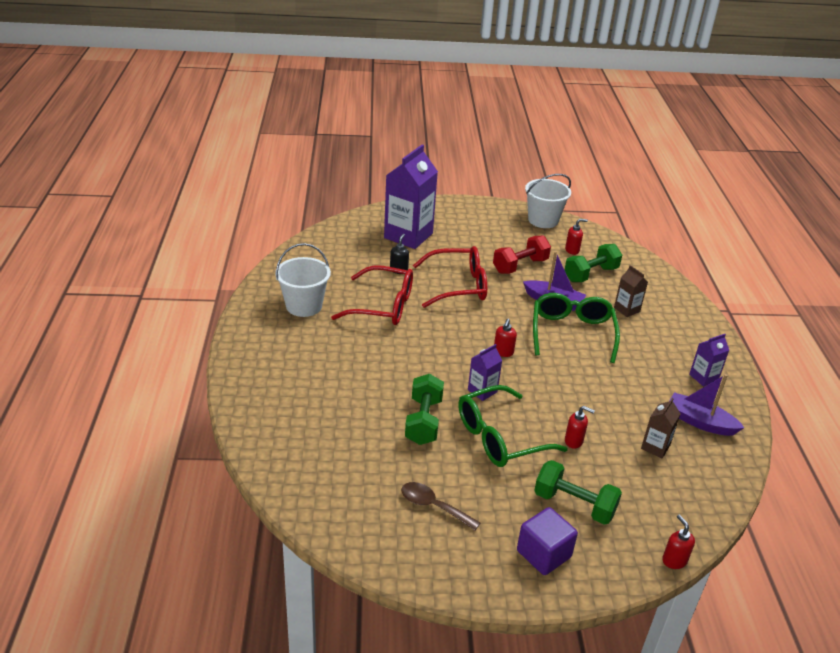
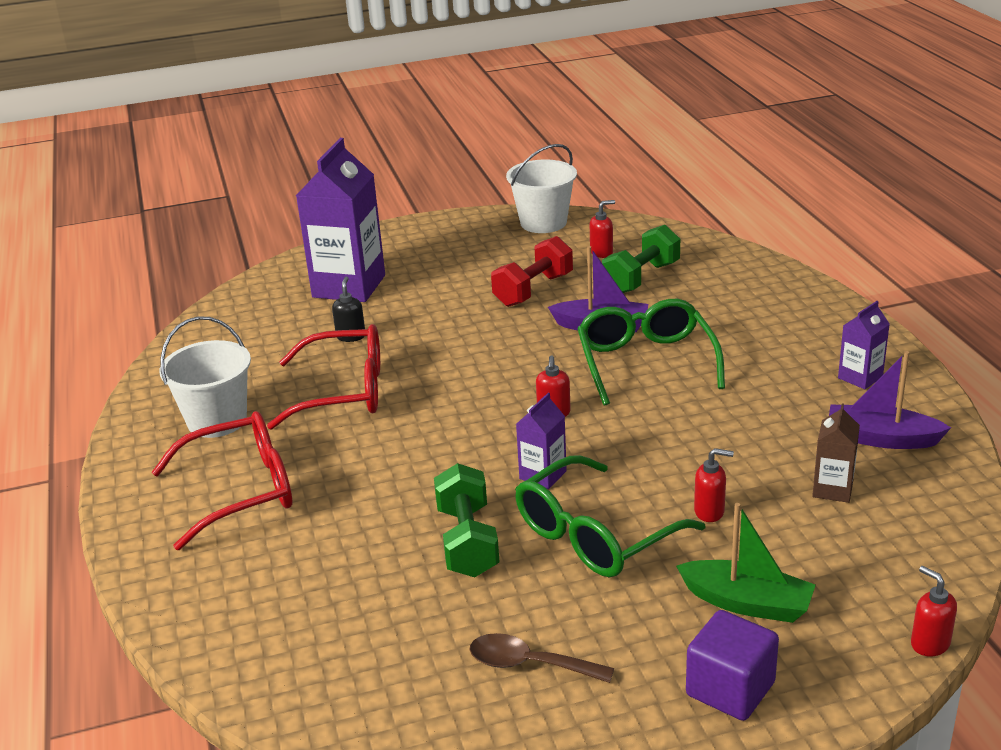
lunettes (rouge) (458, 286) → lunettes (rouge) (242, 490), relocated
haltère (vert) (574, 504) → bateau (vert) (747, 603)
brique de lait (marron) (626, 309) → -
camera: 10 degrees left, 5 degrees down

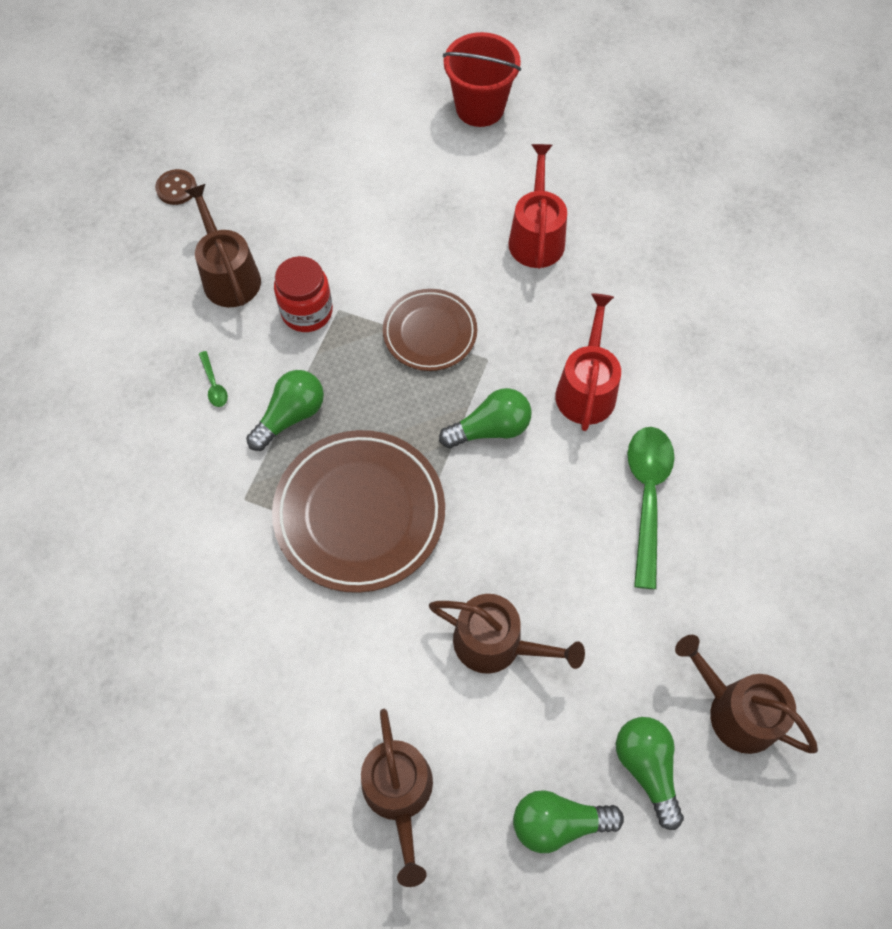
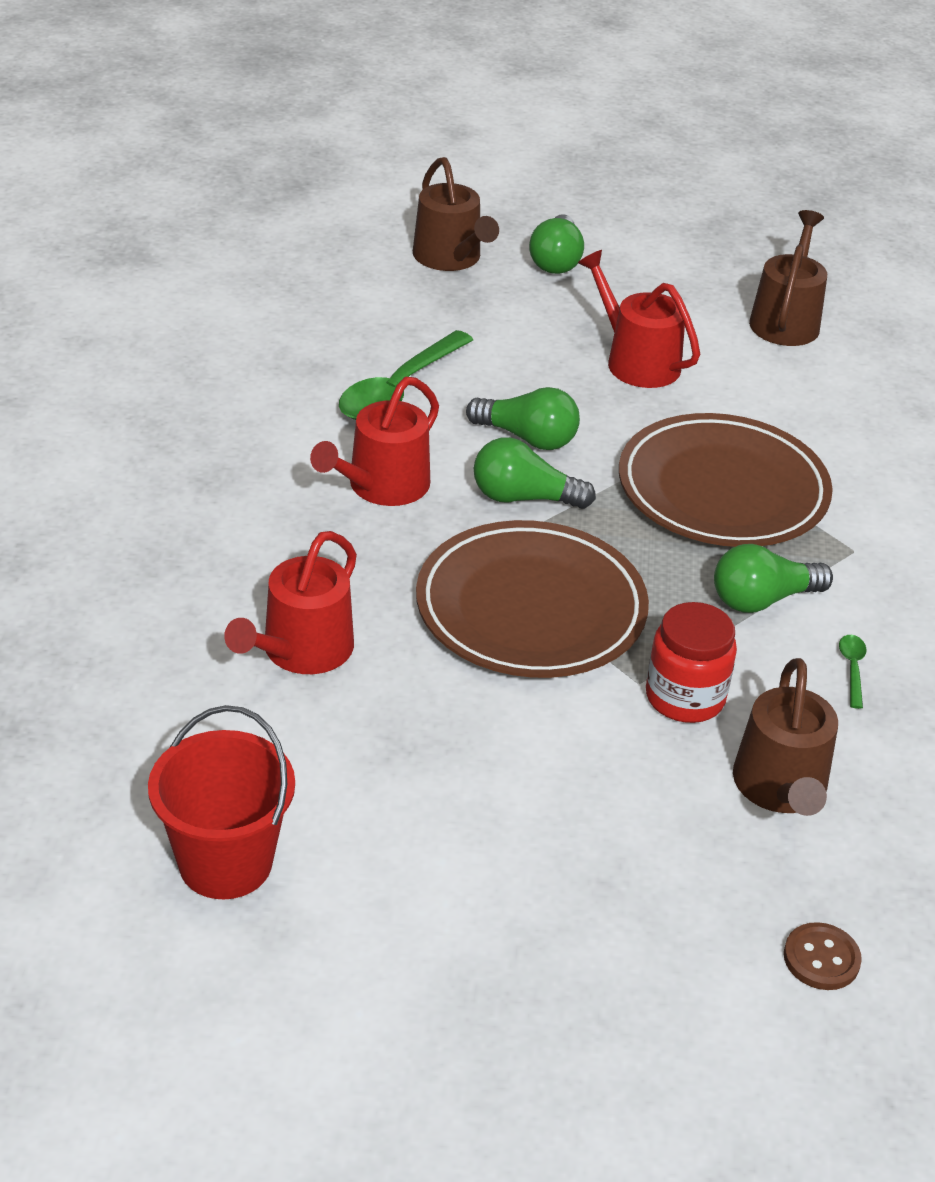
assiette (marron) (430, 333) → assiette (marron) (530, 609), x1.67
arrosoir (marron) (496, 643) → arrosoir (rouge) (636, 361)
ampoule (vert) (558, 822) → ampoule (vert) (527, 438), relocated
camera: 155 degrees left, 25 degrees down

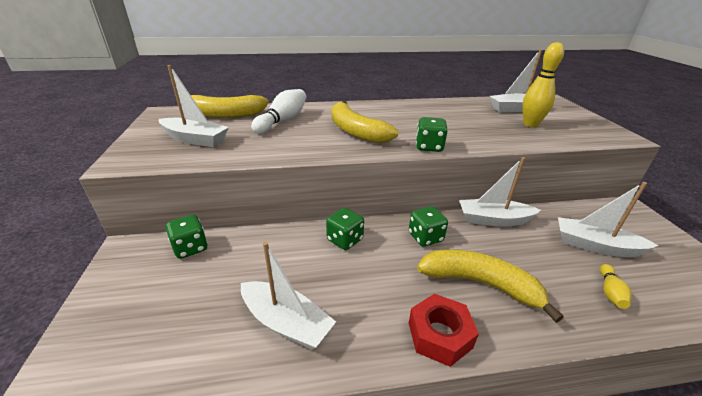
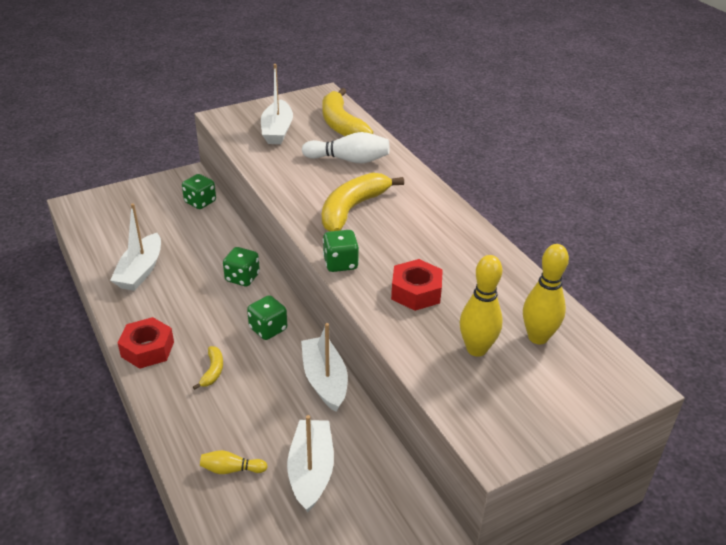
banane (jaune) (480, 283) → banane (jaune) (213, 371), x0.46
bateau (blanc) (516, 109) → quille (jaune) (538, 337)
- → écrou (rouge) (416, 292)
camera: 70 degrees right, 5 degrees up

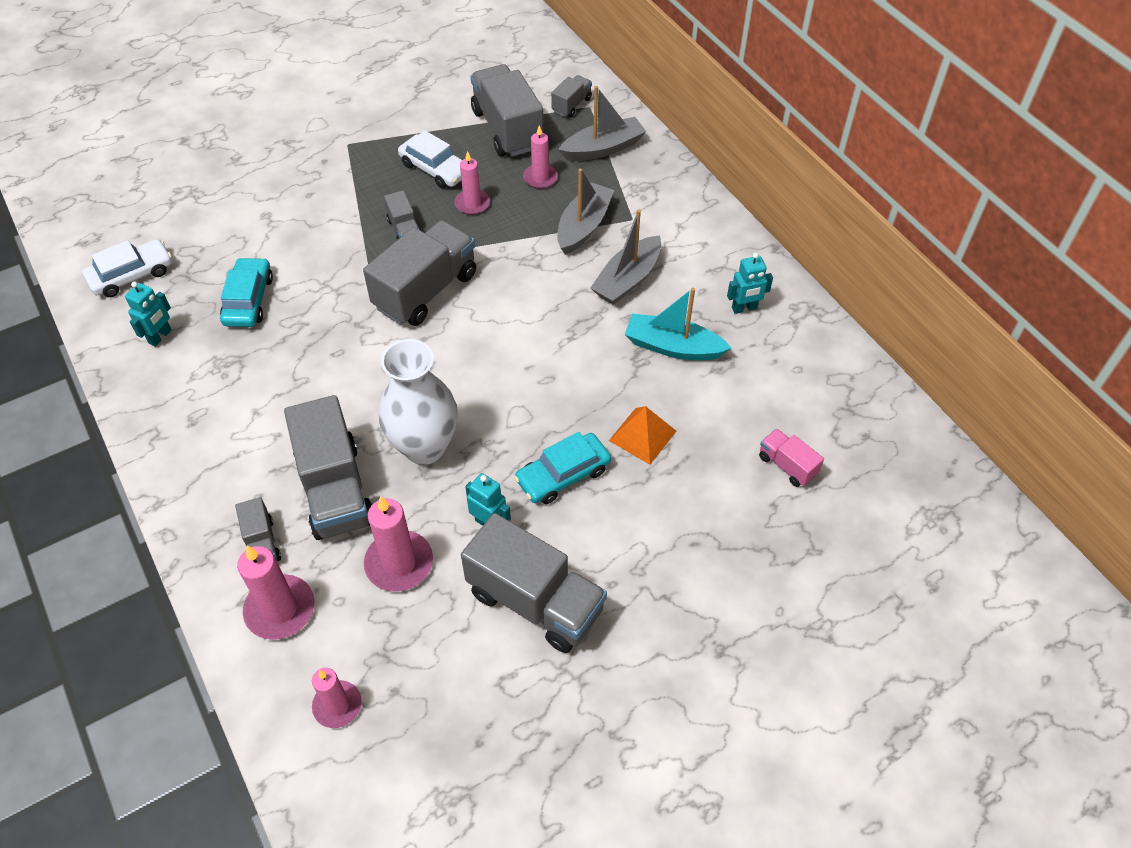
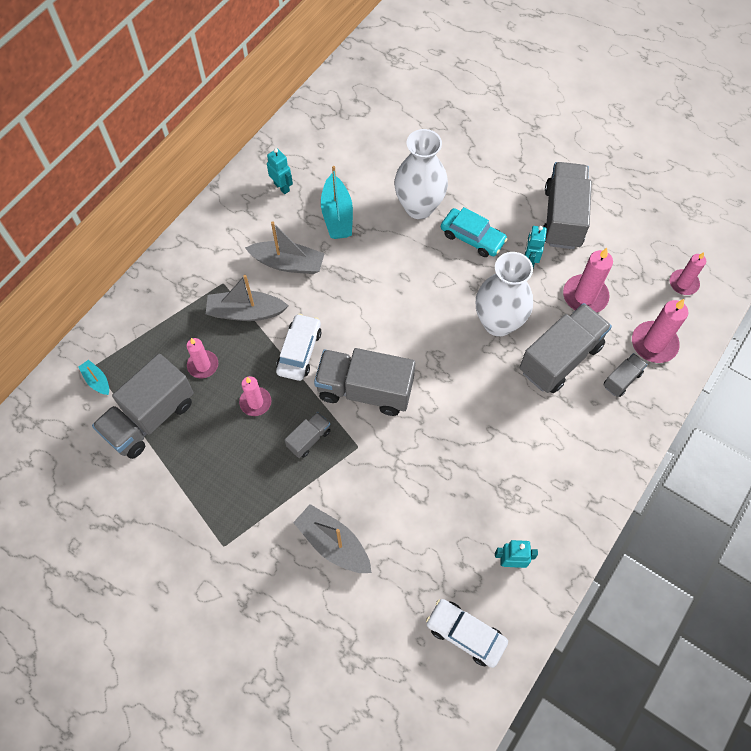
voiture (turquoise) (248, 300) → -
voiture (blanc) (435, 169) → voiture (blanc) (299, 351), relocated
camion (gris) (571, 105) → bateau (turquoise) (97, 380)
bateau (gris) (603, 148) → bateau (gris) (333, 544), relocated
pyramide (orange) (642, 435) → vase (blanc) (419, 207)
camion (rose) (787, 465) → -
camera: 115 degrees left, 10 degrees up

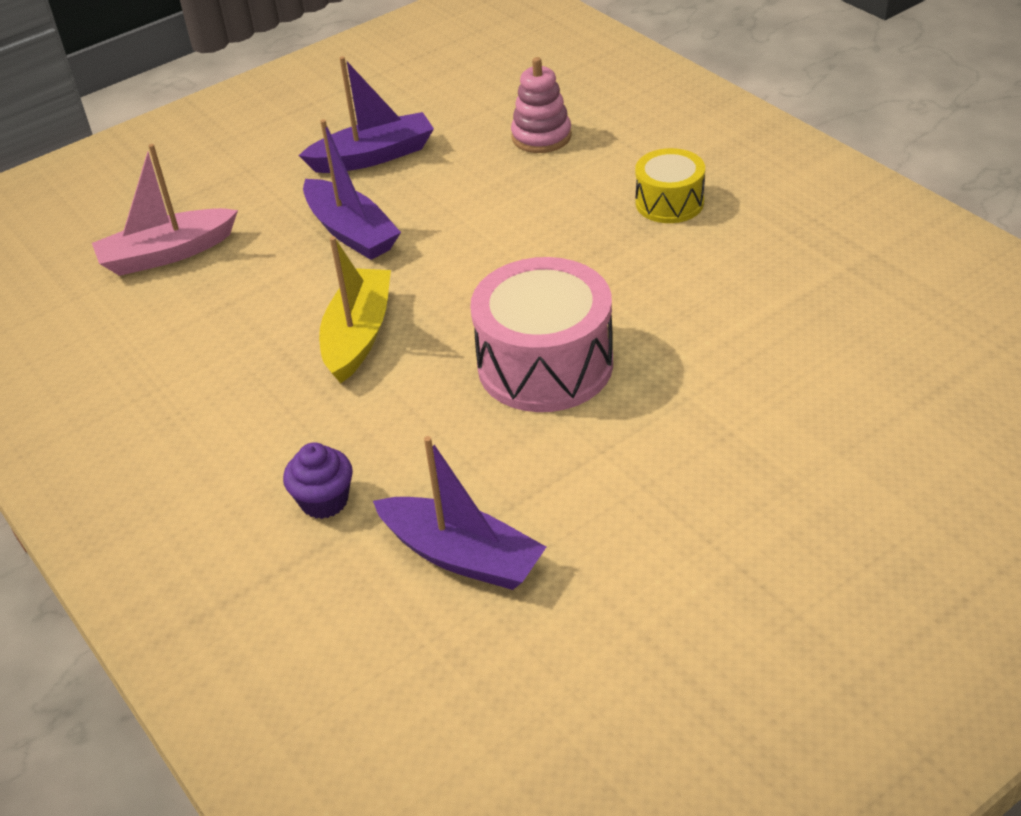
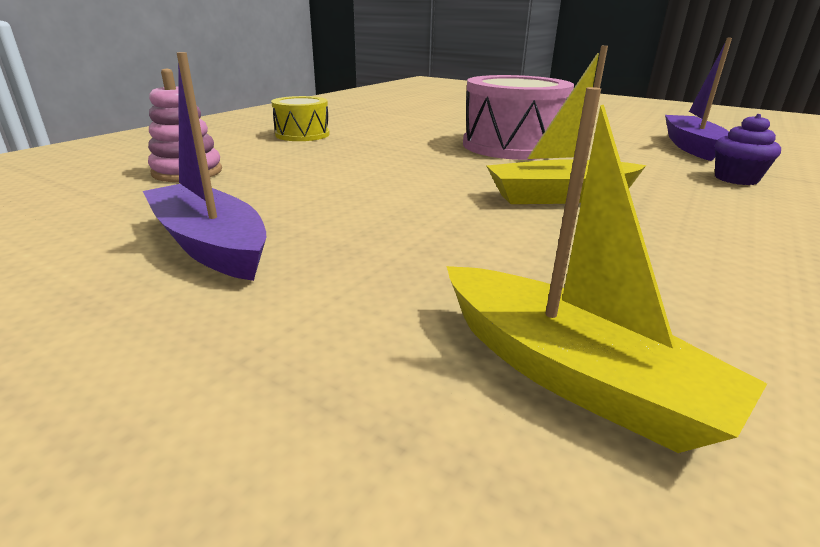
bateau (rose) (167, 254) → bateau (jaune) (571, 374)
bateau (violet) (351, 232) → -
camera: 115 degrees left, 15 degrees down

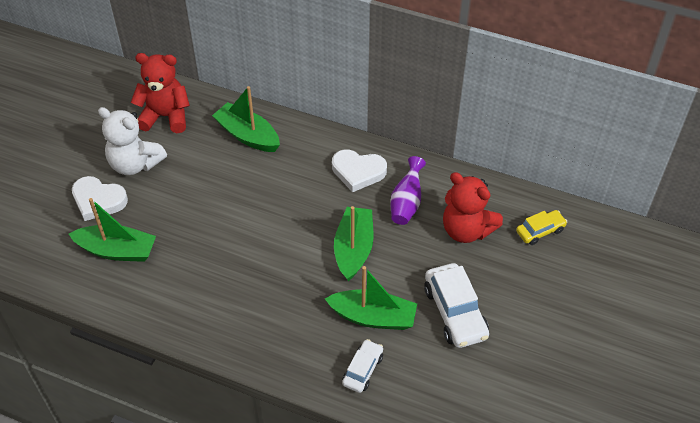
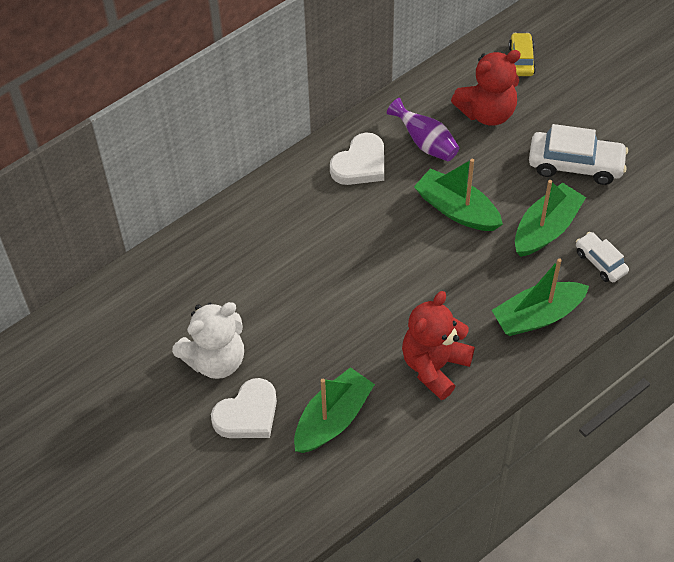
ours en peluche (rouge) (165, 116) → ours en peluche (rouge) (434, 366), relocated
bateau (vert) (248, 135) → bateau (vert) (537, 316), relocated
camera: 60 degrees left, 5 degrees up

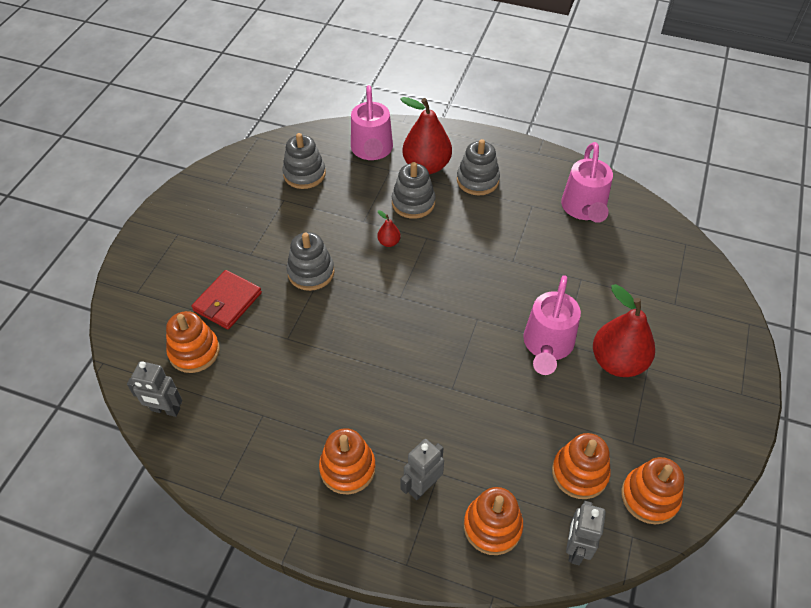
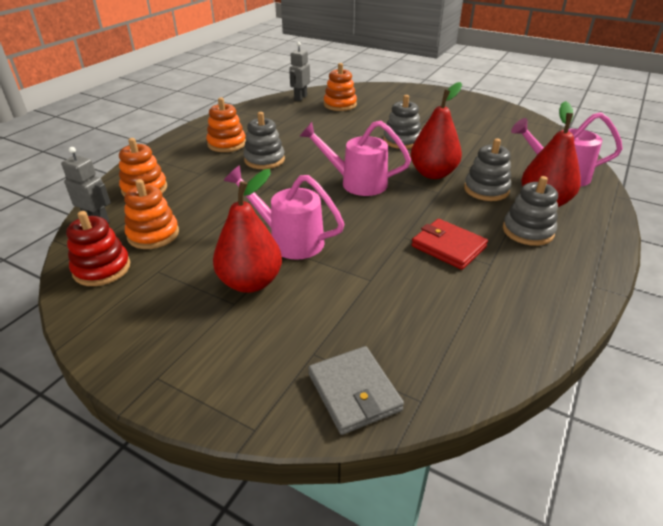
portefeuille (rouge) (227, 302) → portefeuille (rouge) (448, 247), relocated
jouet à empiler (gris) (304, 174) → jouet à empiler (gris) (264, 160), relocated
poire (rouge) (389, 242) → poire (rouge) (433, 173), x2.29
robot (gris) (422, 486) → -
arrosoir (rose) (584, 209) → arrosoir (rose) (357, 183), relocated
jouet à empiler (orange) (649, 497) → jouet à empiler (rouge) (102, 269)
- → portefeuille (gris) (354, 392)
camera: 100 degrees right, 15 degrees down

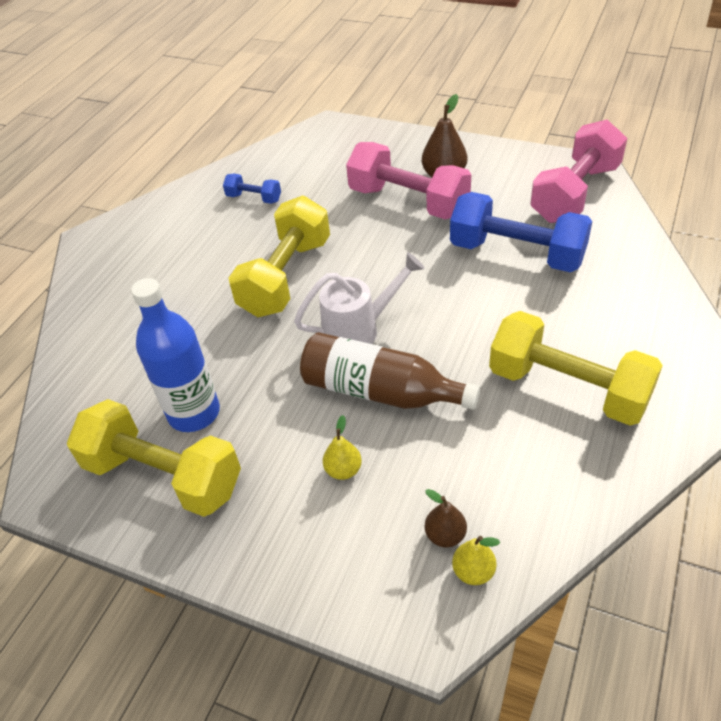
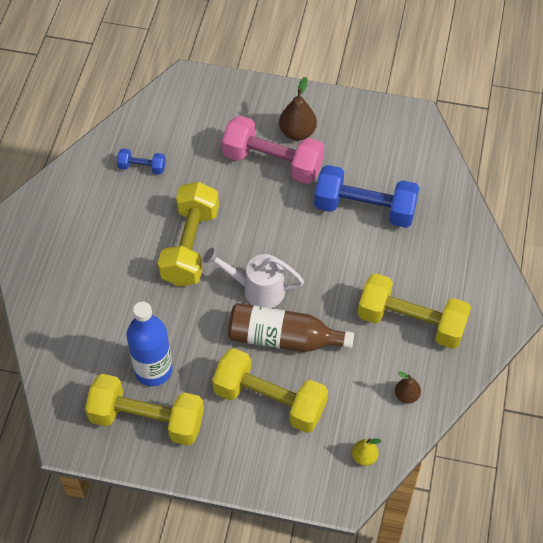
arrosoir (blanc) (358, 330) → arrosoir (blanc) (257, 289), 135 degrees counterclockwise
poire (jaune) (343, 470) → haltère (jaune) (270, 400)
poire (marron) (445, 535) → poire (marron) (406, 395), relocated
haltère (rose) (575, 193) → -
camera: 15 degrees left, 10 degrees up

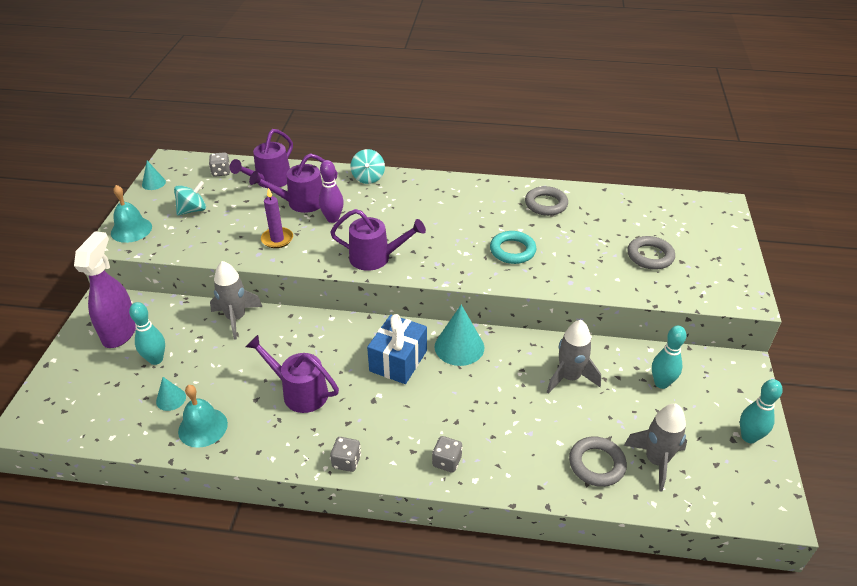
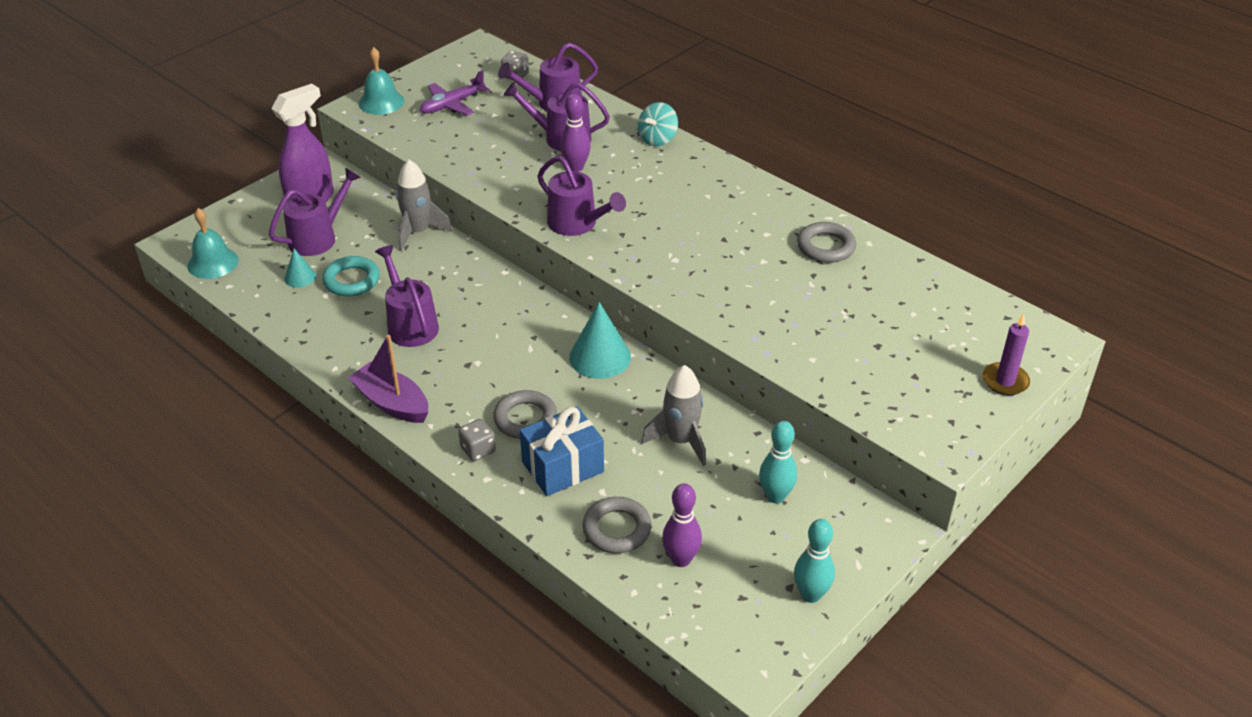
quille (turquoise) (156, 359) → arrosoir (violet) (318, 237)
cône (turquoise) (153, 183) → -
toupie (turquoise) (193, 210) → avion (violet) (452, 104)
cloche (turquoise) (203, 427) → cloche (turquoise) (213, 263), relocated
bougie (violet) (277, 239) → bougie (violet) (1005, 381), relocated
dé (gris) (346, 461) → bateau (violet) (392, 403)
cadeau (bleu) (398, 361) → cadeau (bleu) (562, 467), relocated
anneau (turquoise) (512, 250) → anneau (turquoise) (351, 280), relocated
fusée (gris) (656, 461) → quille (violet) (681, 559)
anneau (gris) (650, 256) → anneau (gris) (525, 419), relocated
camera: 35 degrees right, 0 degrees up

